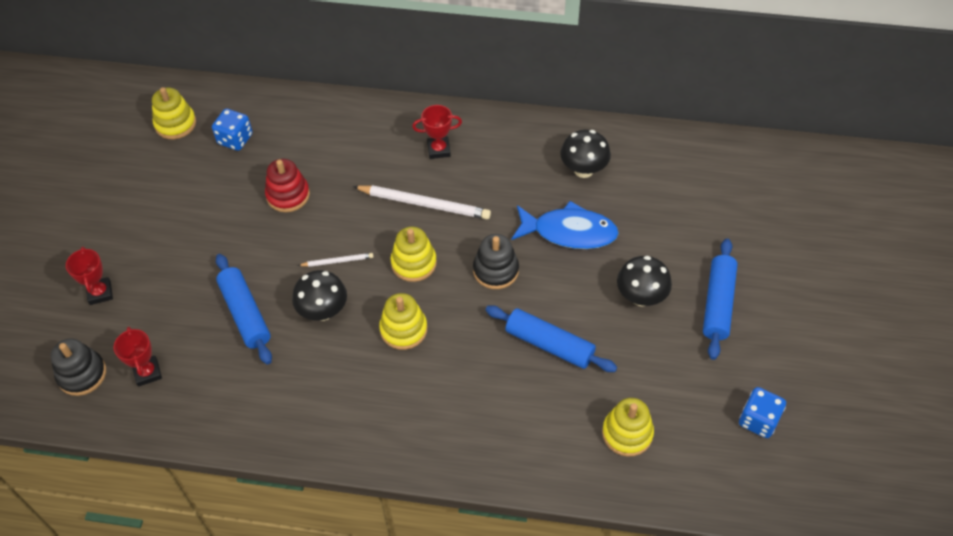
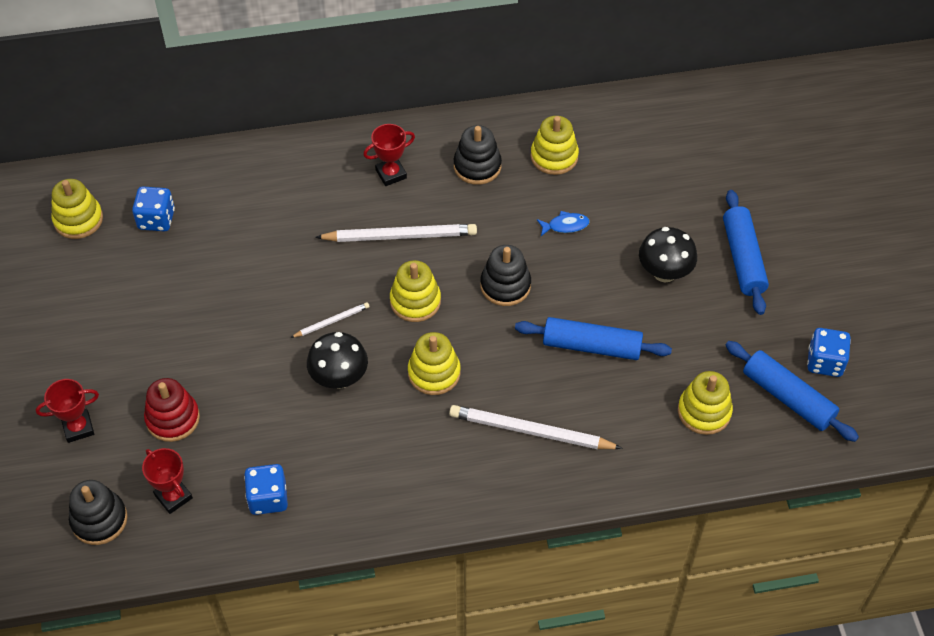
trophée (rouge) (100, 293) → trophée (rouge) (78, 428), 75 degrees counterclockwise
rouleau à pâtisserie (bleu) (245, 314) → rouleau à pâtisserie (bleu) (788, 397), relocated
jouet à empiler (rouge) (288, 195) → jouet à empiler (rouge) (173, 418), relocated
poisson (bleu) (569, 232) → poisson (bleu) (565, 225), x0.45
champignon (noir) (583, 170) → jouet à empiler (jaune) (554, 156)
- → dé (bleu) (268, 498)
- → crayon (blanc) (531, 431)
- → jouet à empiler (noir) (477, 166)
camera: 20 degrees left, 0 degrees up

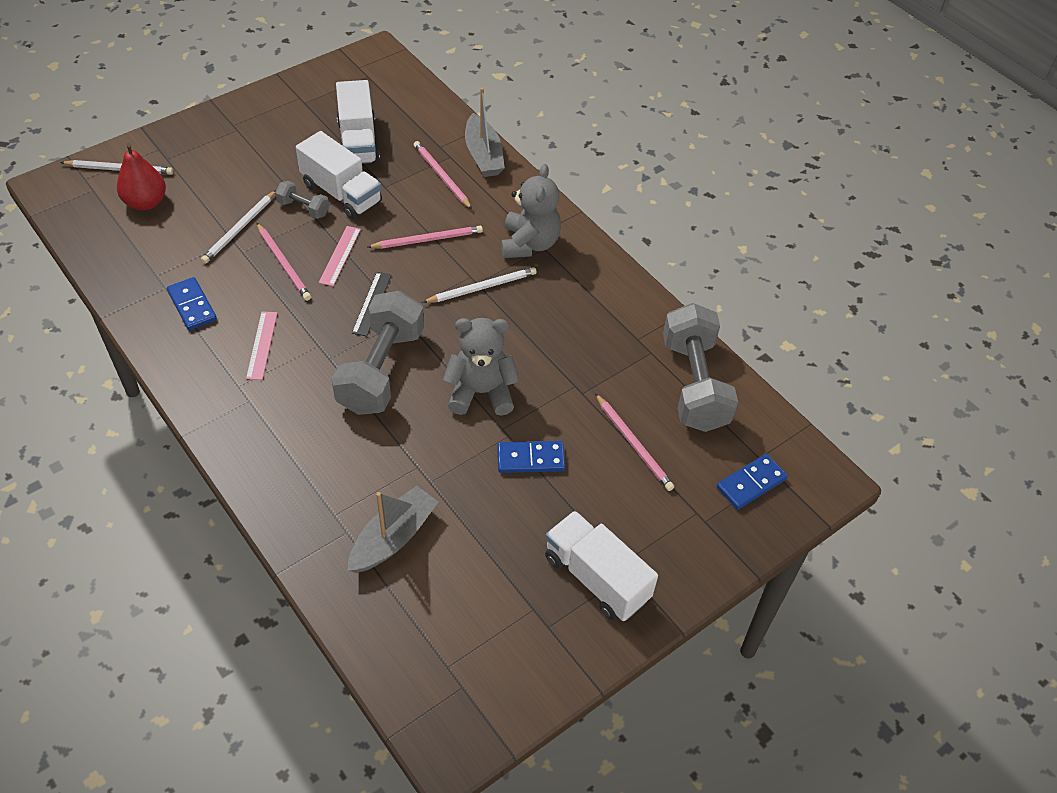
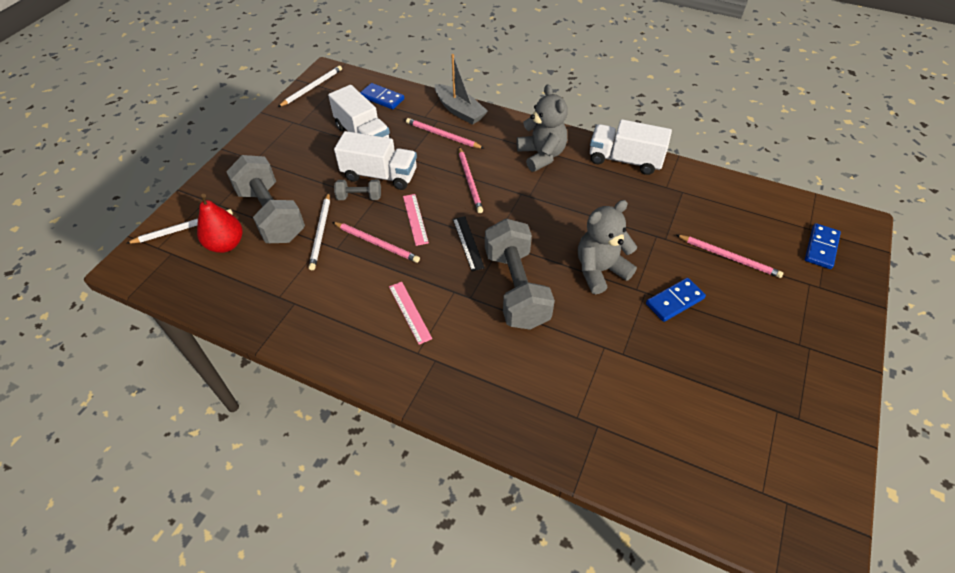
domino (bleu) (192, 306) → domino (bleu) (382, 98), relocated
bateau (gris) (393, 537) → -
crayon (rose) (428, 240) → crayon (rose) (470, 181), 120 degrees clockwise
crayon (blanc) (482, 287) → crayon (blanc) (312, 87), relocated
camion (blanc) (596, 578) → camion (blanc) (625, 160), relocated
haltère (gris) (694, 384) → haltère (gris) (271, 214), relocated
camera: 25 degrees left, 0 degrees up

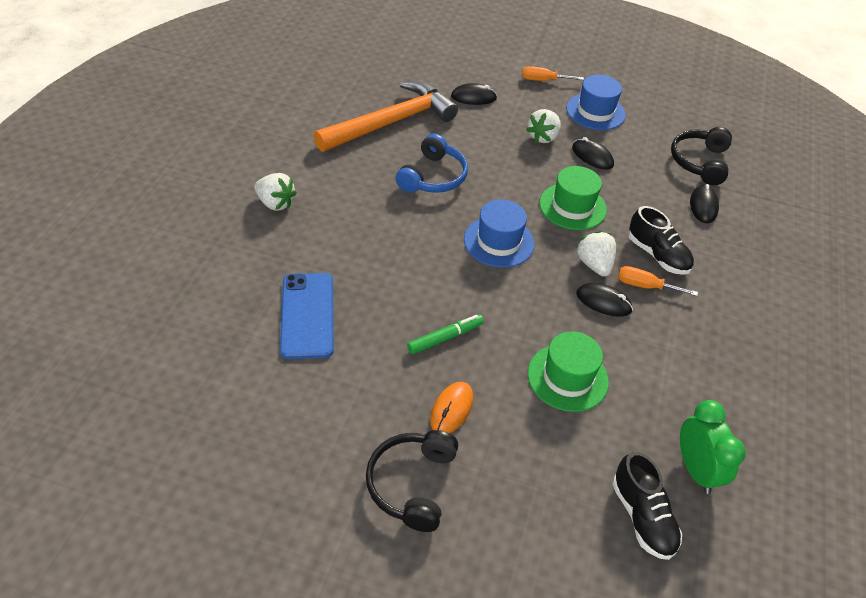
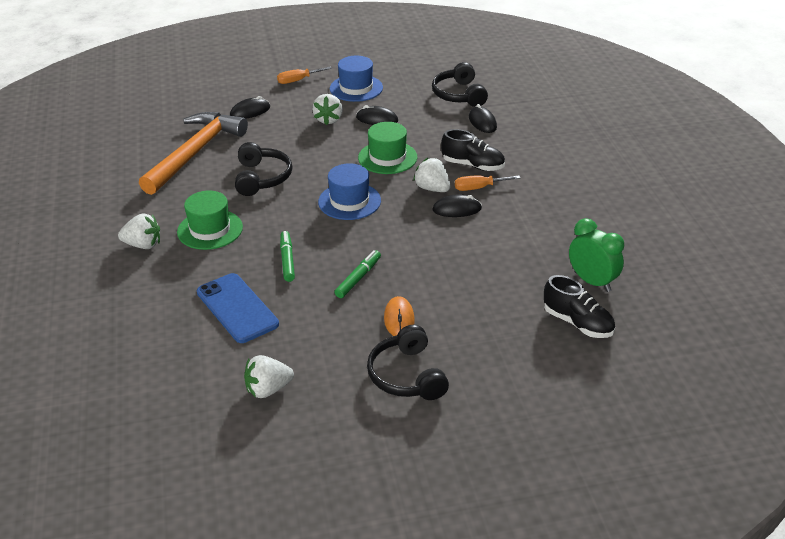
casque audio (bleu) (433, 177) → casque audio (noir) (262, 178)
chapeau (vert) (567, 377) → chapeau (vert) (210, 229), relocated
- → fraise (blanc) (268, 389)
- → feutre (vert) (287, 260)
camera: 25 degrees left, 10 degrees down

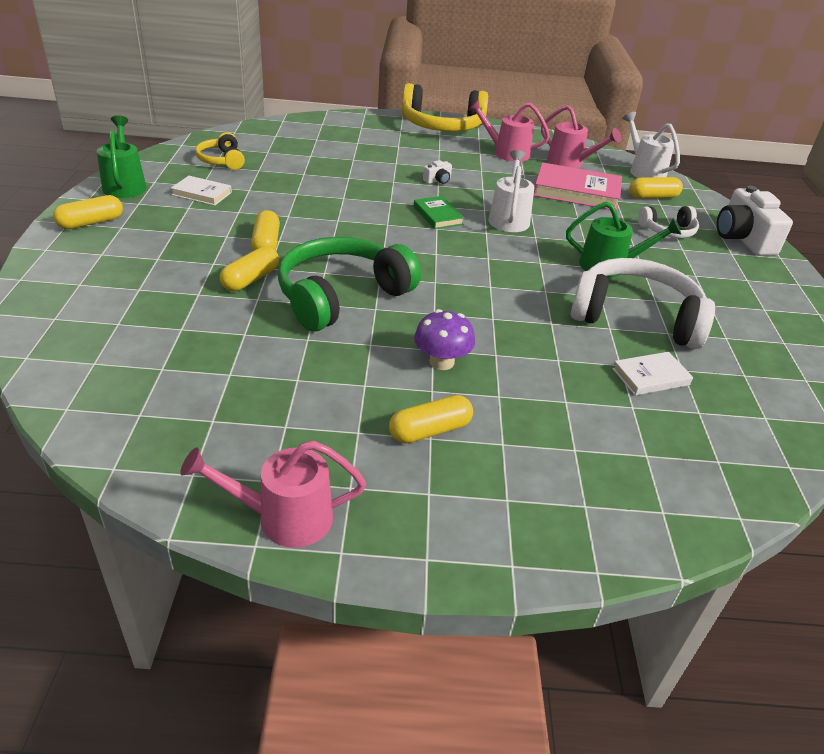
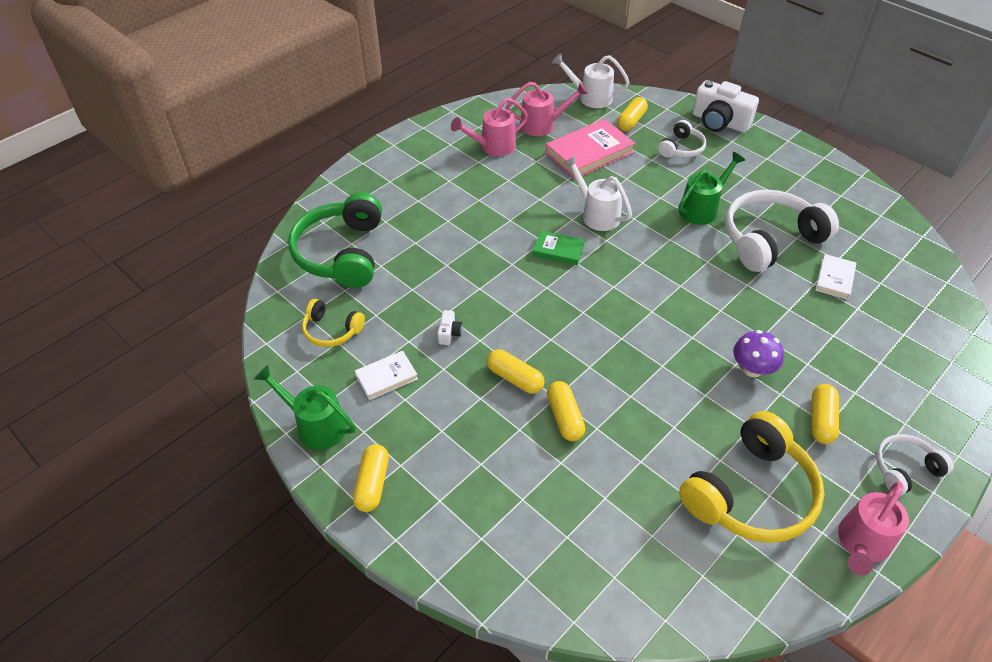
casque audio (vert) (342, 296) → casque audio (vert) (342, 253), relocated
casque audio (jaune) (442, 126) → casque audio (jaune) (751, 493), relocated
appareil photo (blanc) (438, 180) → appareil photo (blanc) (449, 333), relocated
- → casque audio (blanc) (904, 469)
camera: 45 degrees left, 10 degrees up

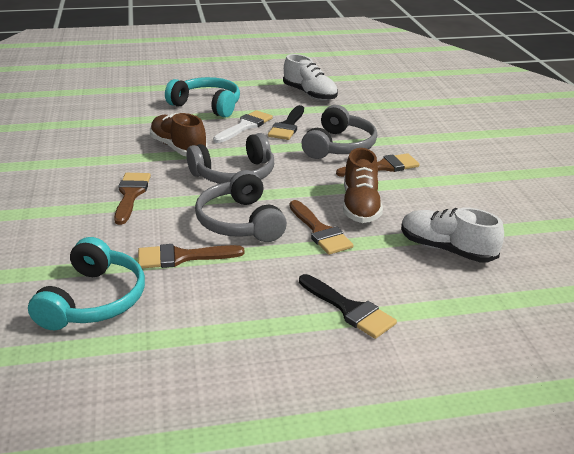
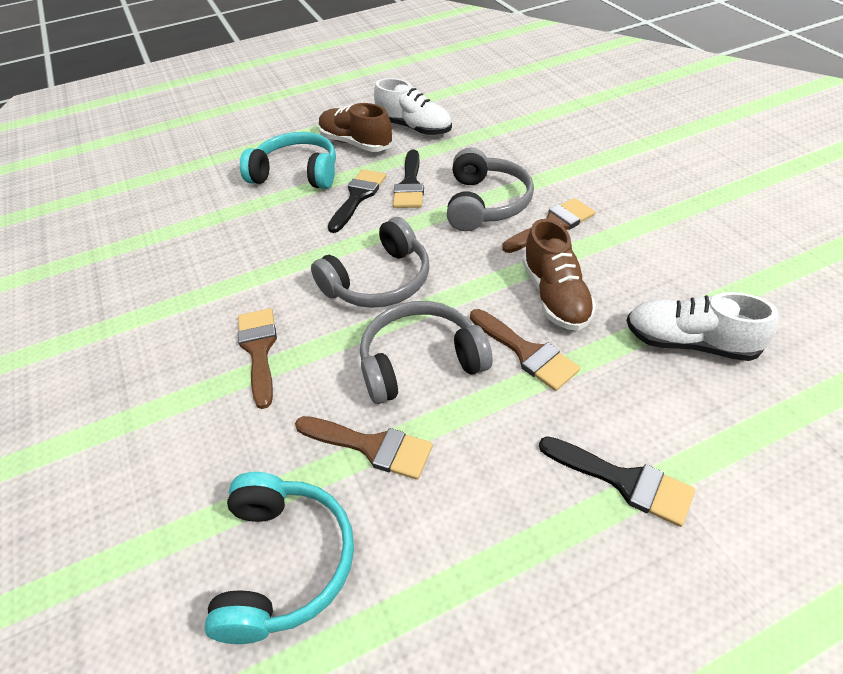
pinceau (marron) (182, 257) → pinceau (marron) (371, 446), 135 degrees counterclockwise
chaussure (marron) (178, 148) → chaussure (marron) (356, 143), relocated
casque audio (gris) (240, 222) → casque audio (gris) (420, 362), 105 degrees clockwise
pinceau (blanc) (245, 126) → pinceau (noir) (358, 197)
camera: 10 degrees left, 15 degrees up

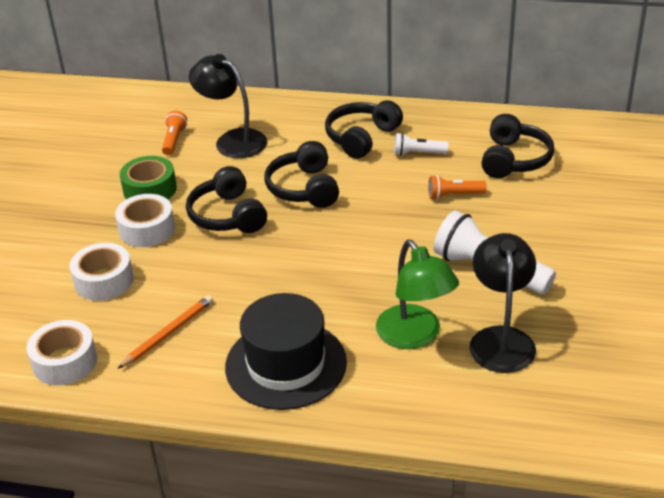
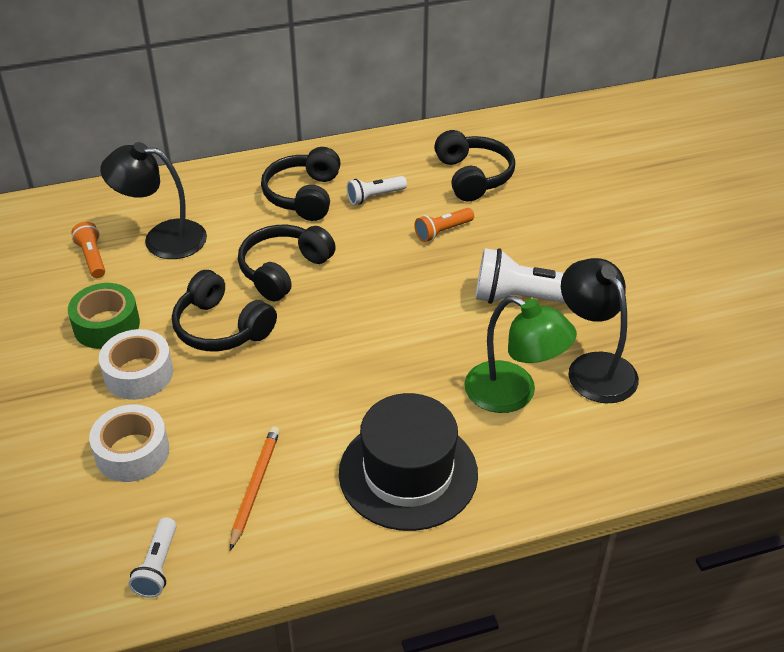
ruban adhésif (blanc) (65, 361) → lampe de poche (blanc) (157, 566)
casque audio (noir) (304, 188) → casque audio (noir) (283, 270), 75 degrees clockwise
camera: 30 degrees left, 5 degrees up

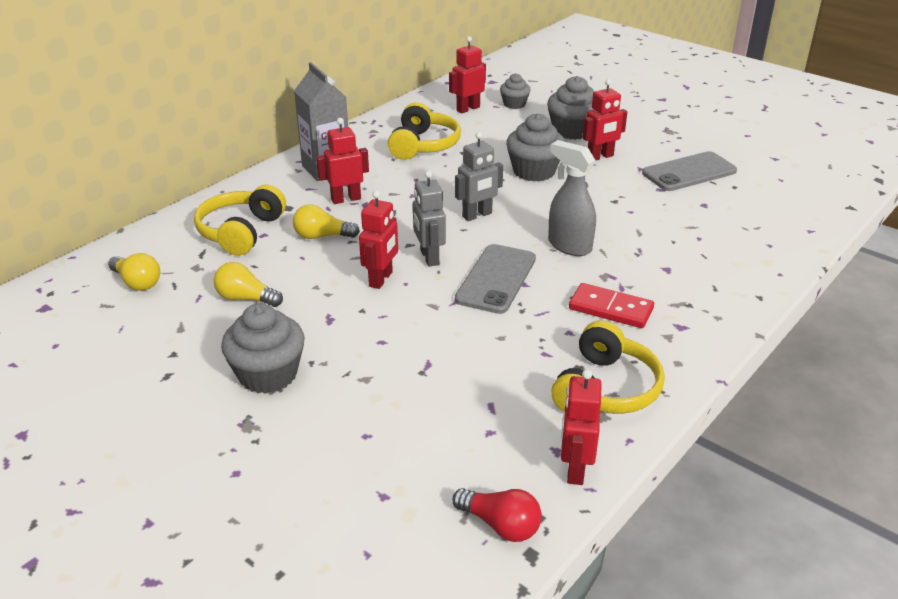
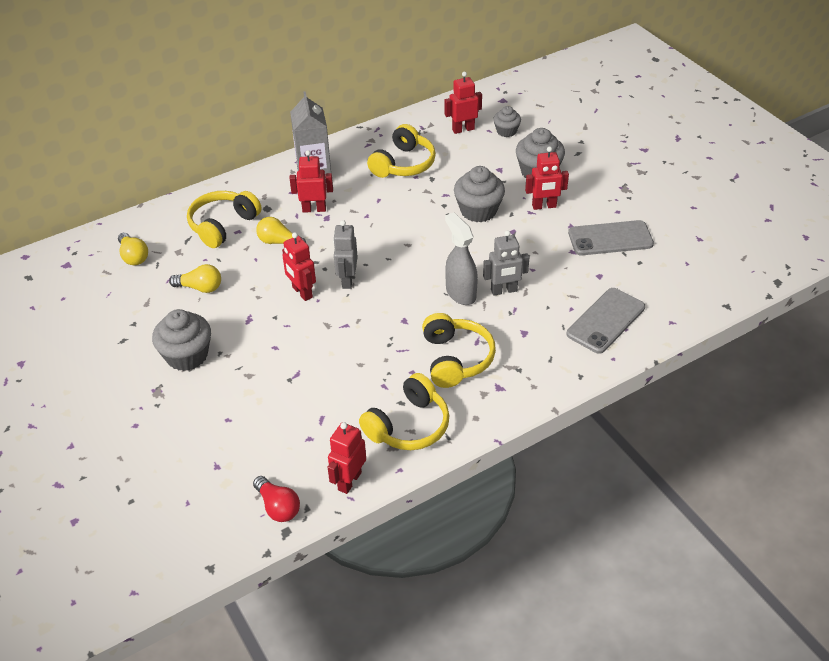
ampoule (jaune) (246, 298) → ampoule (jaune) (200, 288), 150 degrees clockwise
robot (rouge) (381, 279) → robot (rouge) (302, 292), 105 degrees clockwise
robot (gris) (477, 215) → robot (gris) (504, 291), relocated
téléphone (gris) (496, 279) → téléphone (gris) (605, 320), relocated
domino (rouge) (611, 309) → casque audio (jaune) (456, 359)
camera: 20 degrees right, 10 degrees up

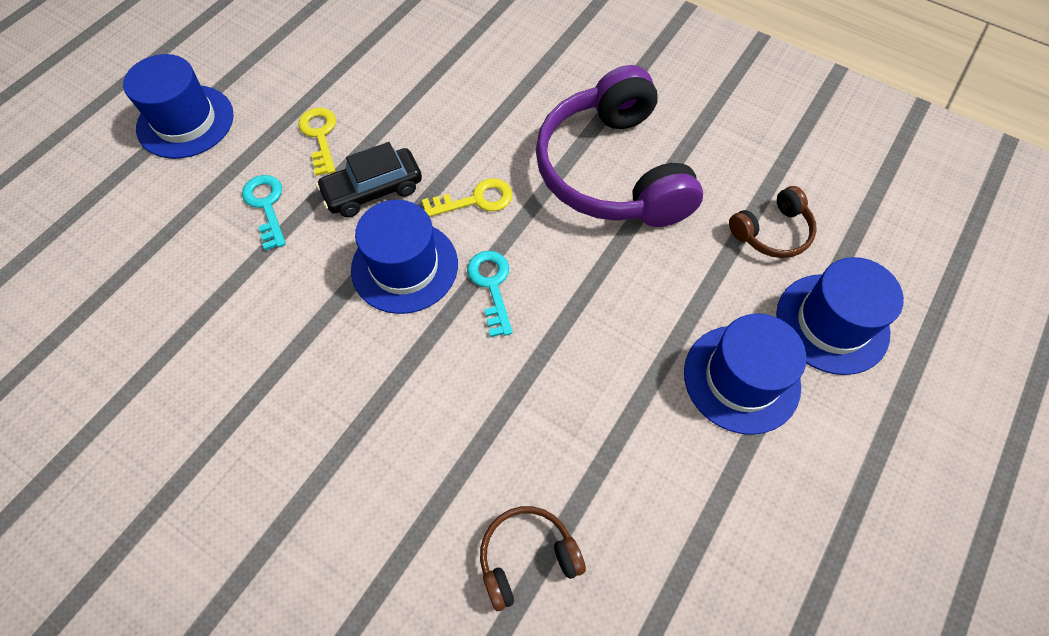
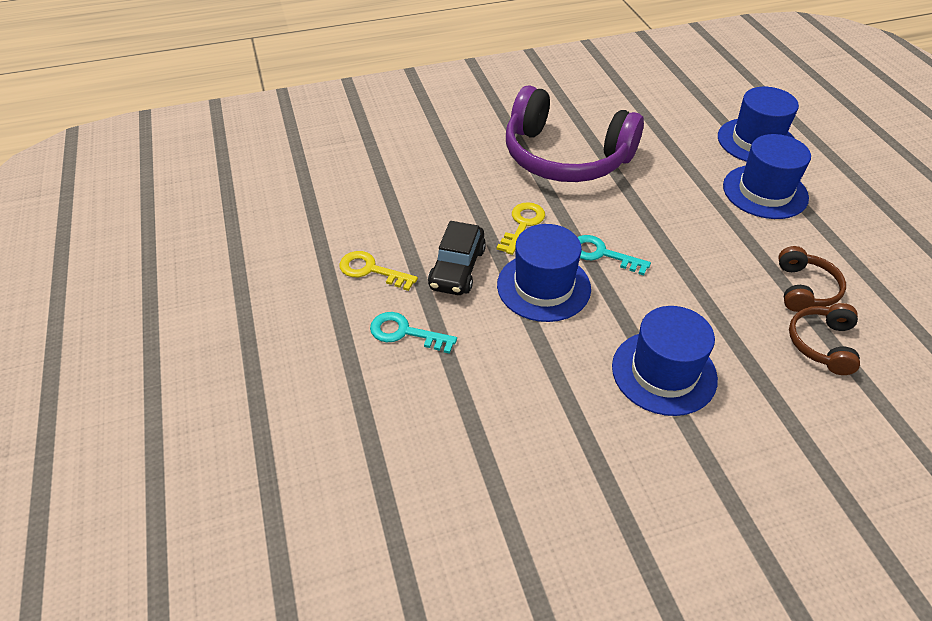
chapeau (bleu) (185, 121) → chapeau (bleu) (664, 372), relocated
casque audio (marron) (772, 232) → casque audio (marron) (804, 289), relocated
camera: 50 degrees left, 15 degrees down

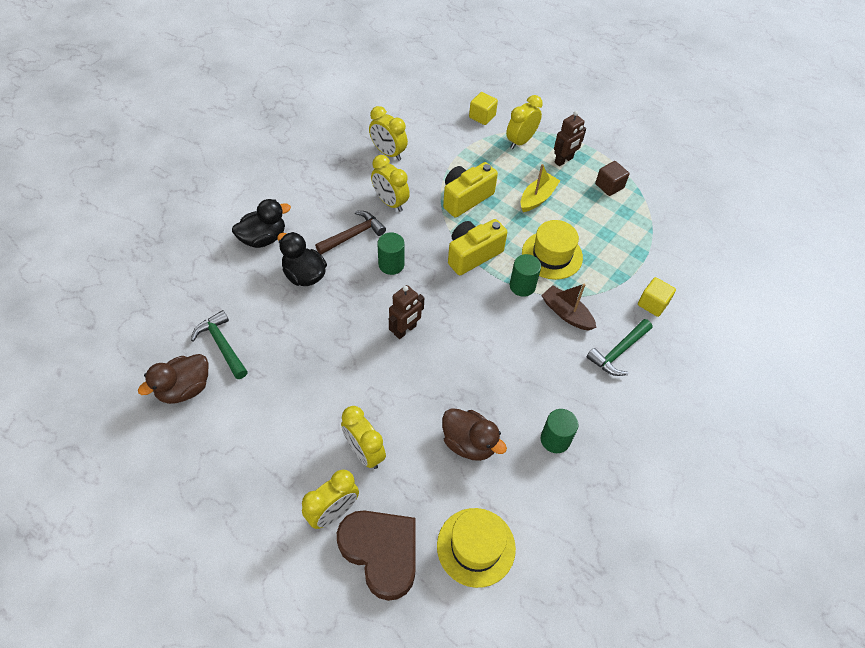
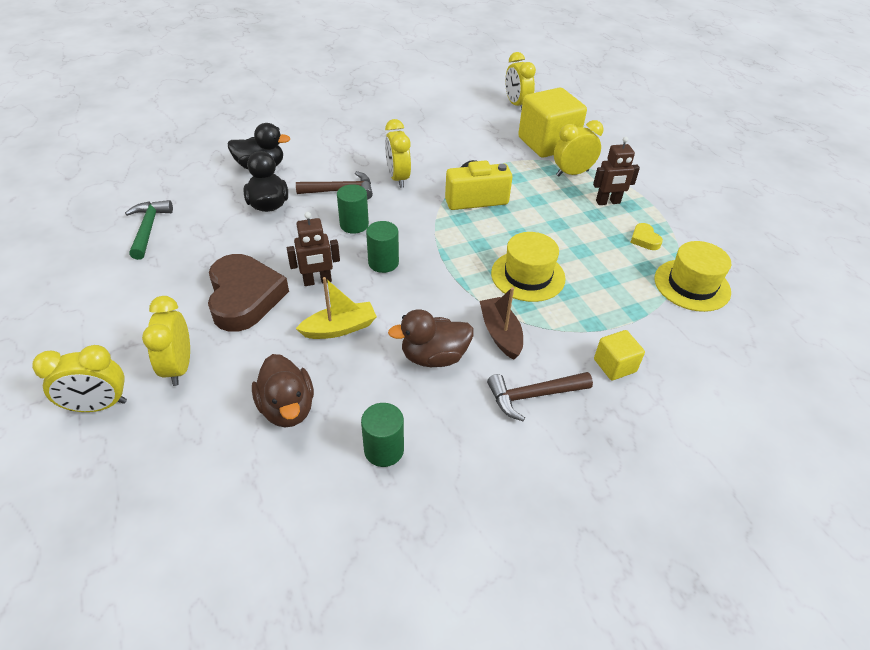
canard (marron) (184, 389) → canard (marron) (434, 357), relocated
cœur (marron) (381, 552) → cœur (marron) (244, 297), relocated
réveil (jaune) (388, 153) → réveil (jaune) (516, 105), relocated
chapeau (jaune) (476, 547) → chapeau (jaune) (692, 285), relocated
appareil photo (jaune) (472, 254) → -
cube (jaune) (482, 116) → cube (jaune) (547, 143), x2.05
cylindre (vert) (522, 286) → cylindre (vert) (383, 263), relocated
bateau (jaune) (537, 198) → bateau (jaune) (340, 328), relocated
marteau (vert) (618, 352) → marteau (marron) (533, 396)
cube (marron) (609, 186) → cœur (jaune) (644, 239)
camera: 30 degrees right, 10 degrees down

